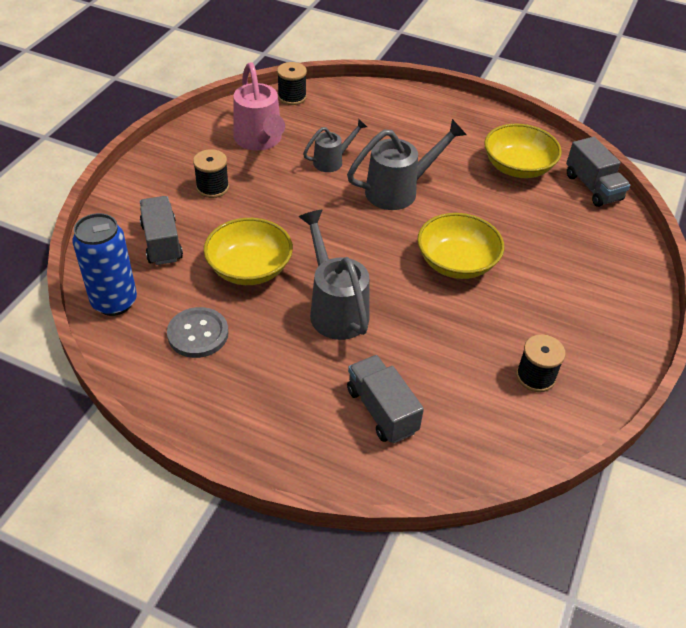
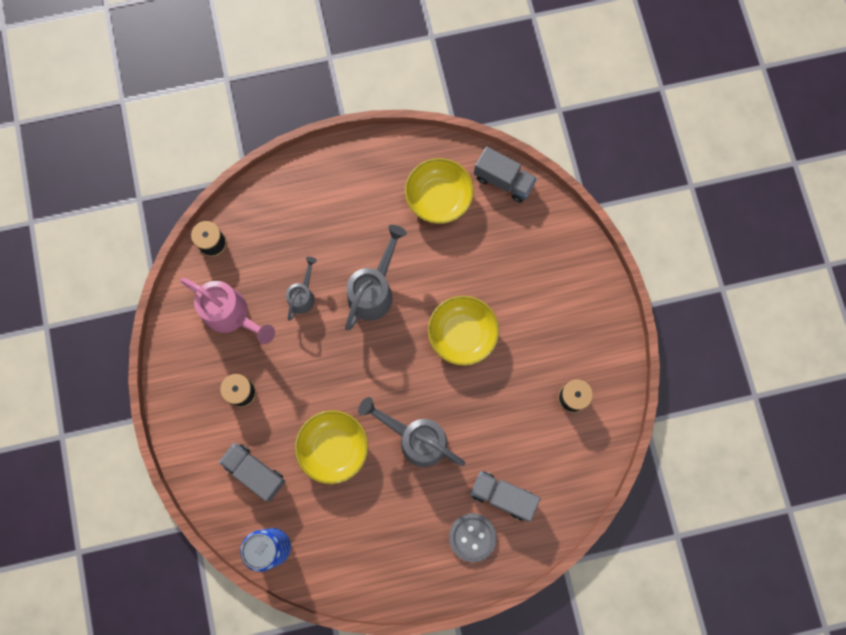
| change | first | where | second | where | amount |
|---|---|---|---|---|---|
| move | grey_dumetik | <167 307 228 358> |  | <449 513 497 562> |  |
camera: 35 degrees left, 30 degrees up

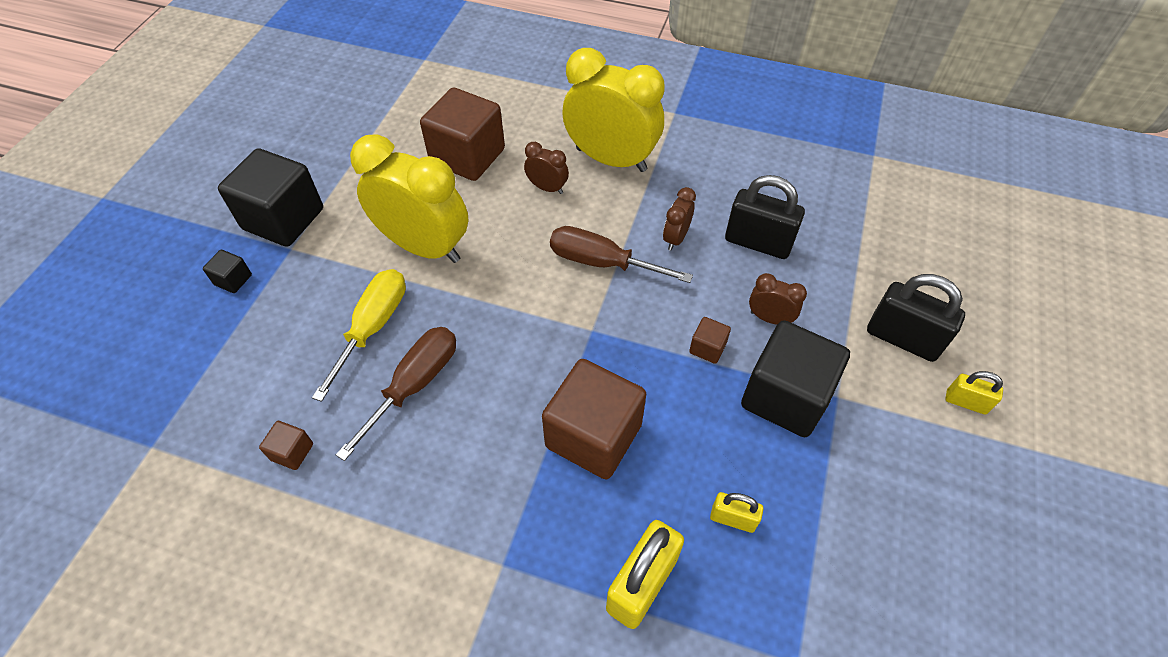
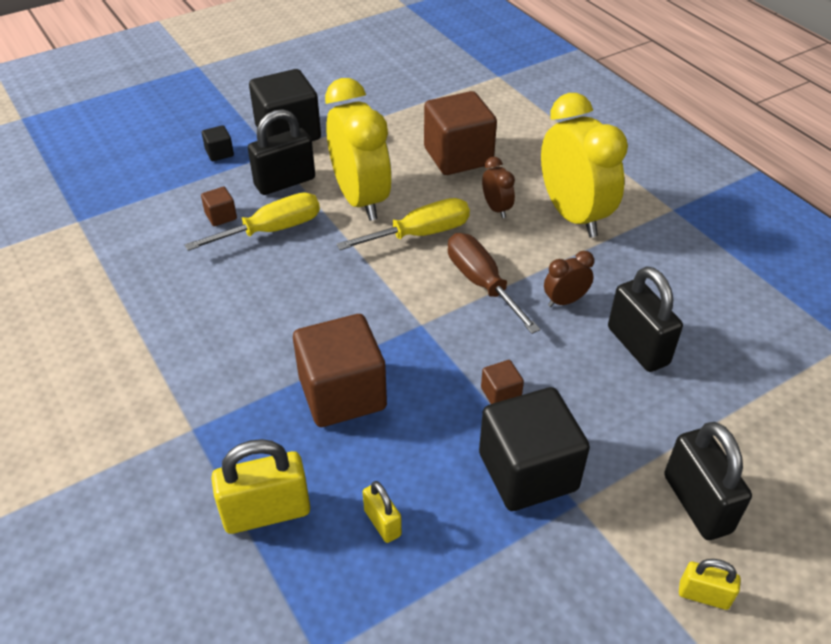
| change | first | where | second | where | amount |
|---|---|---|---|---|---|
| move | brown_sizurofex | <259 421 313 470> |  | <201 187 237 226> |  |
| delete | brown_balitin | <336 327 456 461> |  |  |  |
| delete | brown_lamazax | <749 273 807 324> |  |  |  |
| rotate | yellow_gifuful | <945 371 1003 414> |  | <679 559 741 610> | 45 degrees counterclockwise |
| insert |  |  | black_gifuful | <248 109 315 195> |  |
| insert |  |  | yellow_balitin | <337 198 470 250> |  |
camera: 40 degrees right, 10 degrees down

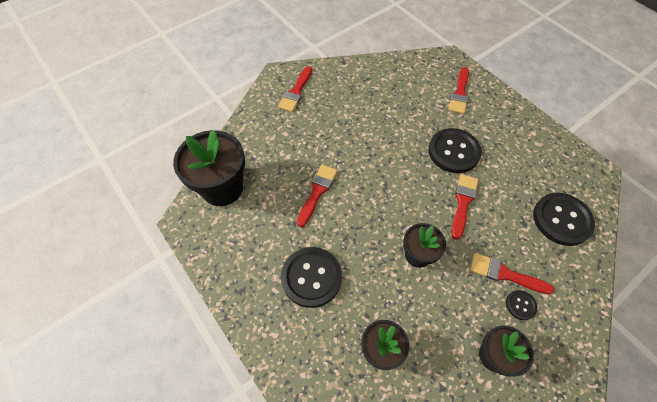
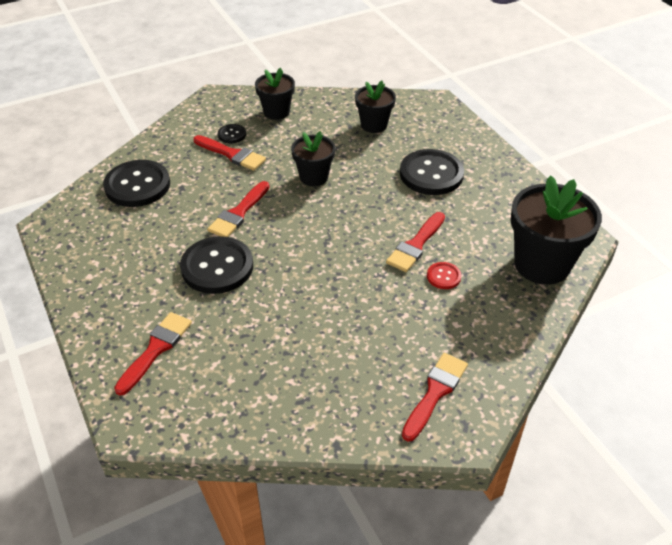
| change | first | where | second | where | amount |
|---|---|---|---|---|---|
| insert |  |  | red_dumetik | <427 262 461 289> |  |
camera: 170 degrees left, 15 degrees down

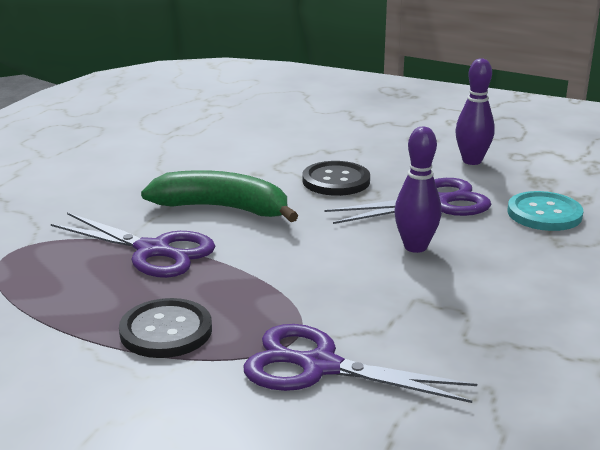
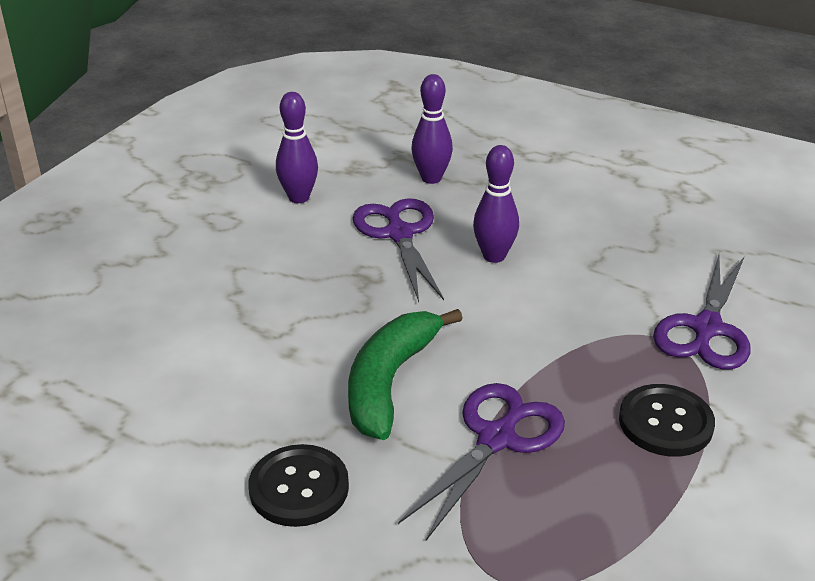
| change | first | where | second | where | amount |
|---|---|---|---|---|---|
| move | black_dumetik | <302 161 370 196> |  | <249 444 349 527> |  |
| replace | turquoise_dumetik | <508 191 584 231> | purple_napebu | <411 74 453 184> |  |
camera: 85 degrees left, 10 degrees up

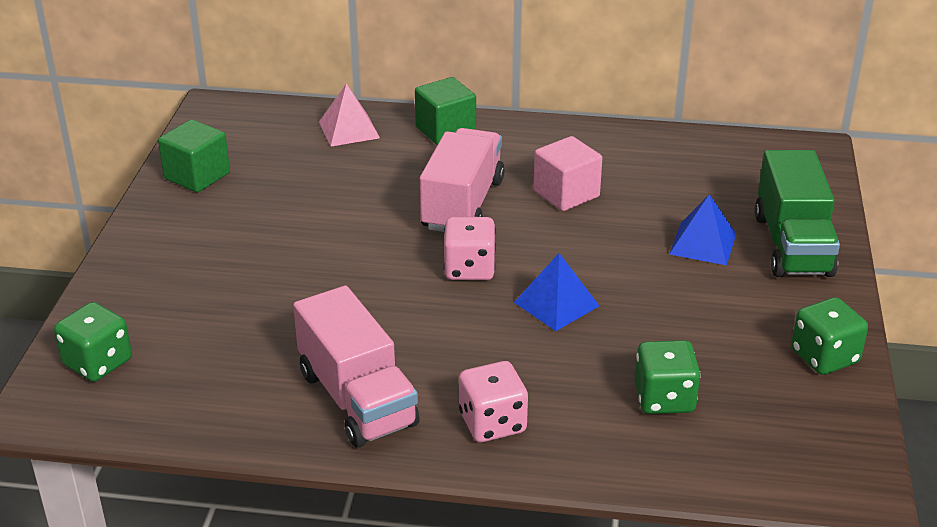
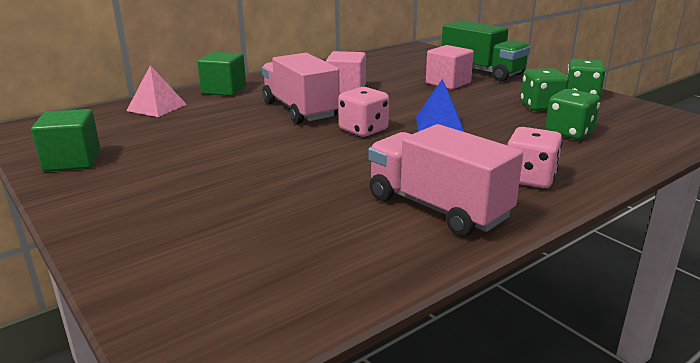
| change | first | where | second | where | amount |
|---|---|---|---|---|---|
| move | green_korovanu | <54 302 132 382> |  | <520 68 569 111> |  |
| rotate | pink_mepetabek | <293 286 420 448> |  | <368 124 523 236> | 150 degrees counterclockwise |
| replace | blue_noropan | <669 194 736 265> | pink_sizurofex | <426 45 474 90> |  |
camera: 45 degrees left, 10 degrees down

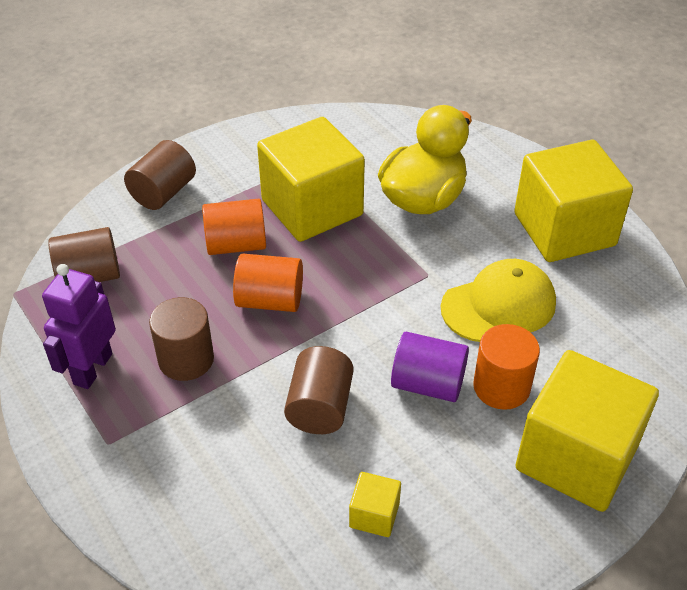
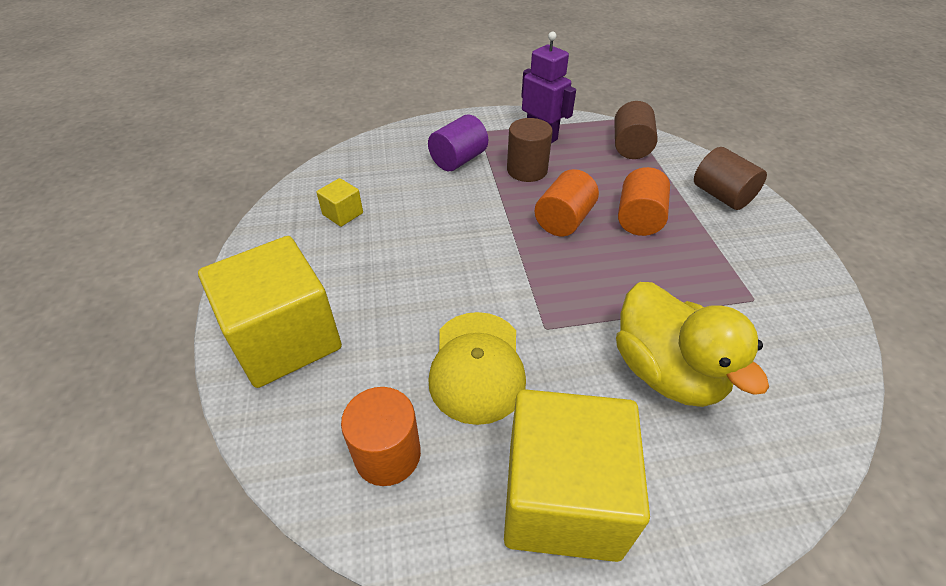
| change | first | where | second | where | amount |
|---|---|---|---|---|---|
| delete | yellow_sizurofex | <257 117 365 242> |  |  |  |
| delete | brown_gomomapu | <284 346 354 434> |  |  |  |
| move | purple_gomomapu | <391 332 469 402> |  | <428 114 488 171> |  |
| move | orange_gomomapu | <473 324 540 410> |  | <341 387 421 486> |  |
camera: 115 degrees right, 0 degrees up

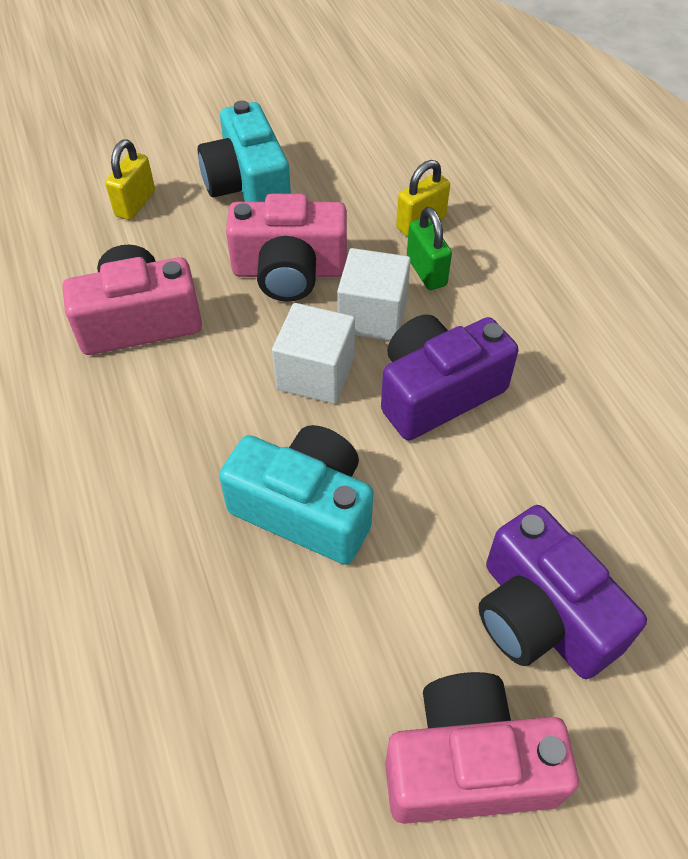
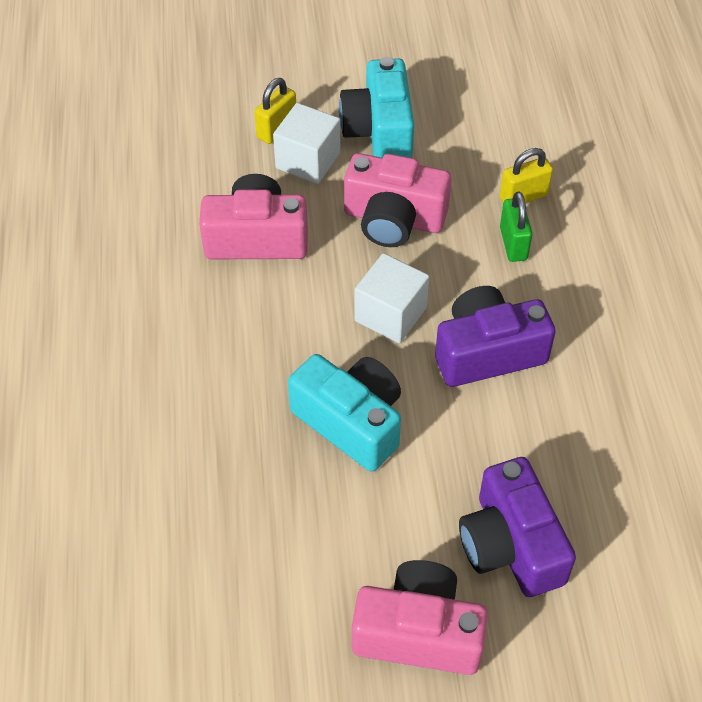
| change | first | where | second | where | amount |
|---|---|---|---|---|---|
| move | white_sizurofex | <337 248 411 341> |  | <273 103 341 184> |  |
camera: 15 degrees right, 0 degrees up

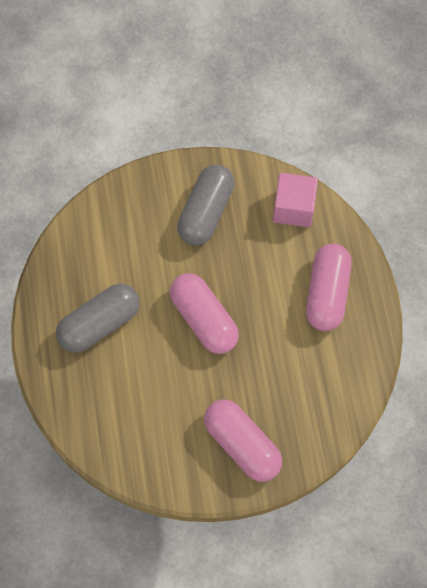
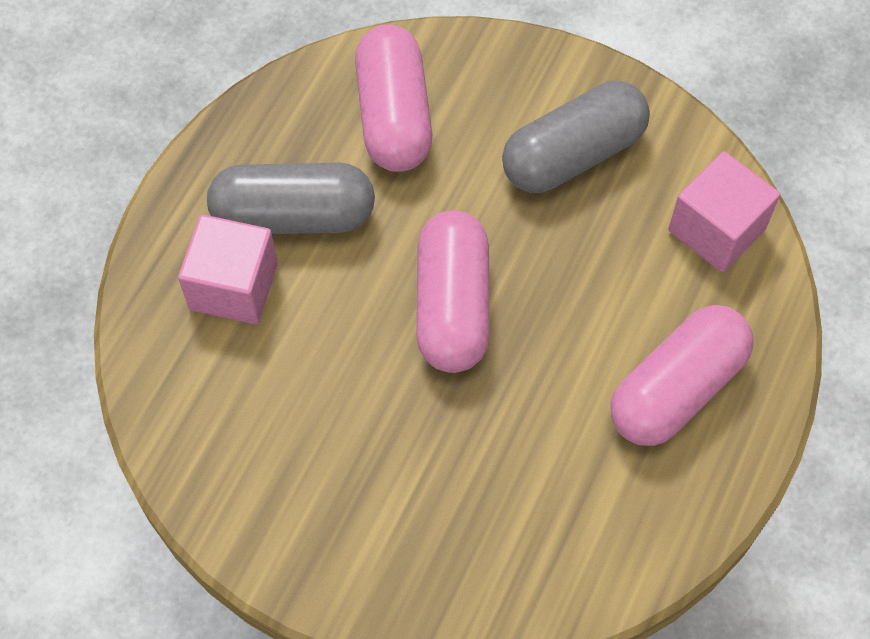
| change | first | where | second | where | amount |
|---|---|---|---|---|---|
| move | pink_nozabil | <204 399 282 482> |  | <355 25 432 172> |  |
| insert |  |  | pink_sizurofex | <178 214 278 324> |  |
camera: 35 degrees right, 5 degrees down

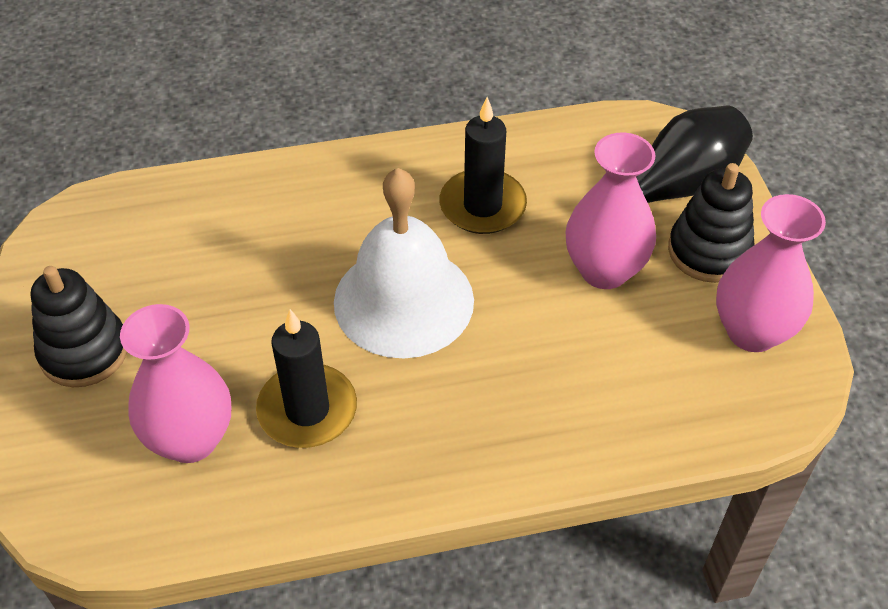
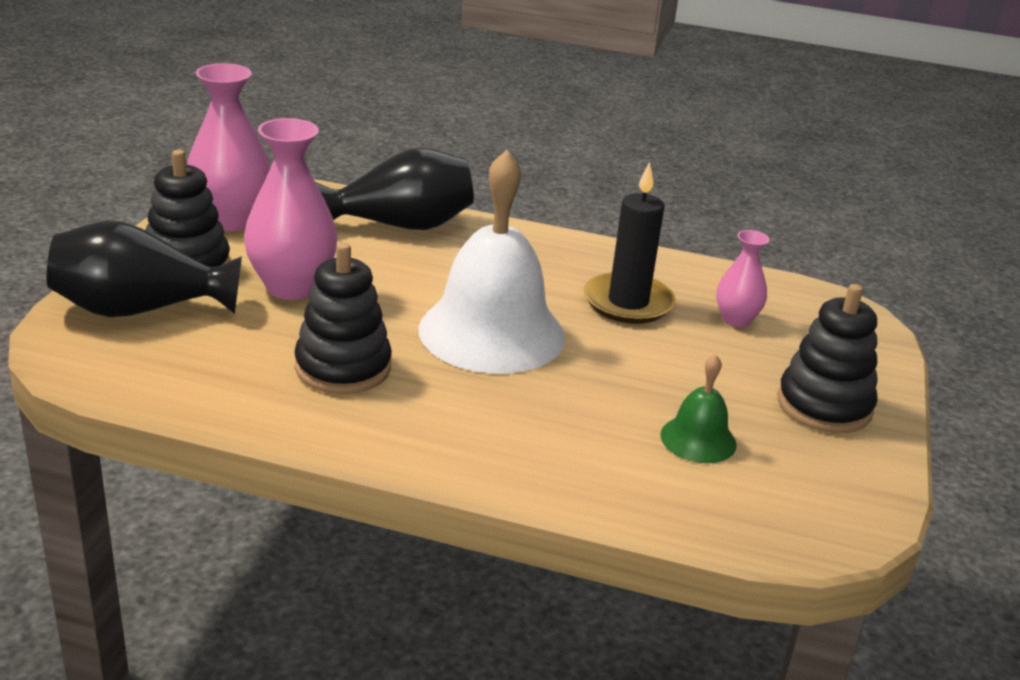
| change | first | where | second | where | amount |
|---|---|---|---|---|---|
| resize | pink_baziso | <120 304 231 463> |  | <716 230 770 327> | x0.56 |
| replace | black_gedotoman | <439 97 527 234> | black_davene | <294 243 392 394> |  |
| insert |  |  | black_baziso | <315 148 474 230> |  |
| insert |  |  | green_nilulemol | <660 354 737 463> |  |
camera: 155 degrees left, 20 degrees down

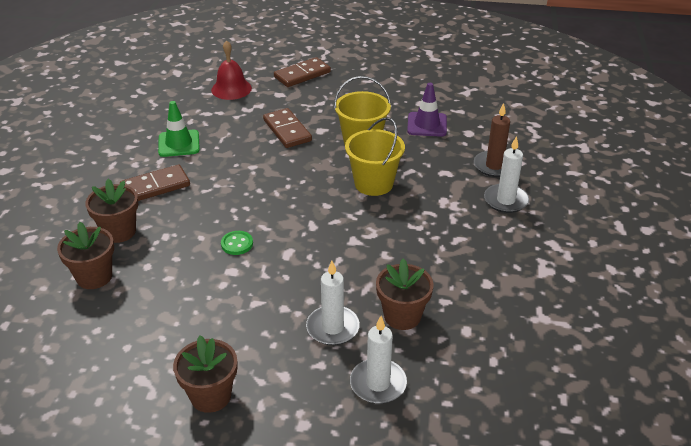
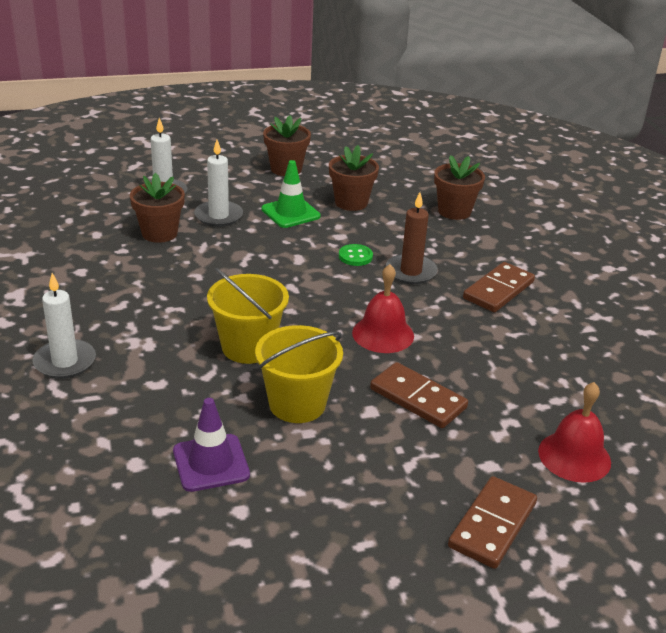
| change | first | where | second | where | amount |
|---|---|---|---|---|---|
| move | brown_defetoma | <85 179 138 243> |  | <329 145 379 211> |  |
| move | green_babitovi | <158 101 200 157> |  | <262 160 321 228> |  |
| move | brown_gedotoman | <474 103 510 177> |  | <386 192 438 284> |  |
| insert |  |  | red_nilulemol | <352 264 414 353> |  |
camera: 155 degrees right, 5 degrees down

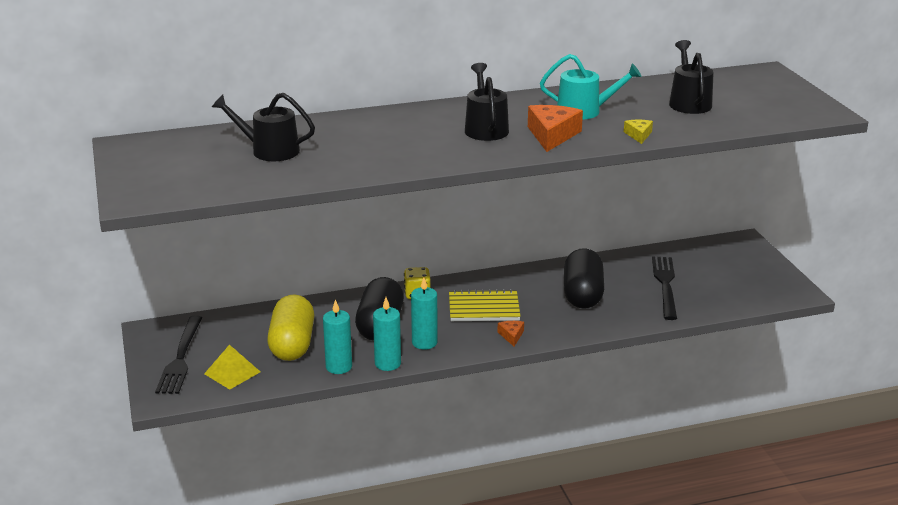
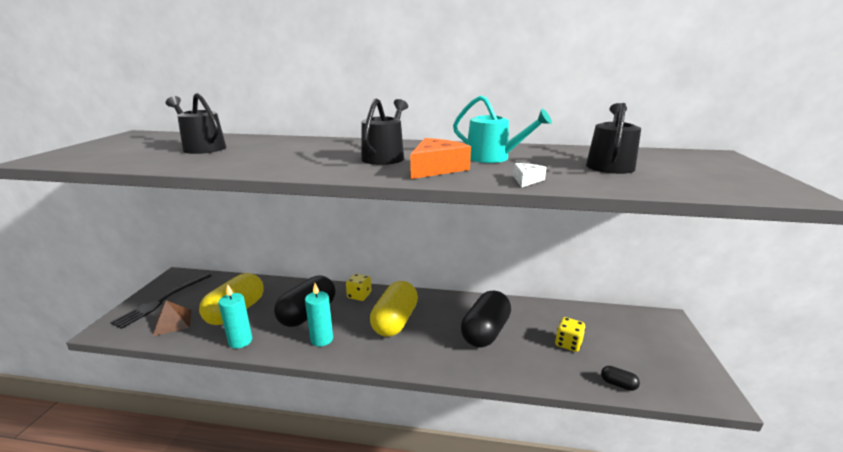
| change | first | where | second | where | amount |
|---|---|---|---|---|---|
| recolor | yellow_noropan | <204 345 260 390> | brown_noropan | <153 300 192 336> |  |
| delete | turquoise_gedotoman | <373 297 401 371> |  |  |  |
| replace | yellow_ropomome | <449 289 521 321> | yellow_nozabil | <370 281 418 337> |  |
| delete | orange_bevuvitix | <497 321 524 346> |  |  |  |
| recolor | yellow_bevuvitix | <624 120 653 144> | white_bevuvitix | <513 163 547 188> |  |
| replace | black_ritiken | <652 257 677 320> | yellow_korovanu | <555 317 586 352> |  |
| insert |  |  | black_nozabil | <601 366 640 391> |  |
camera: 25 degrees right, 5 degrees down

